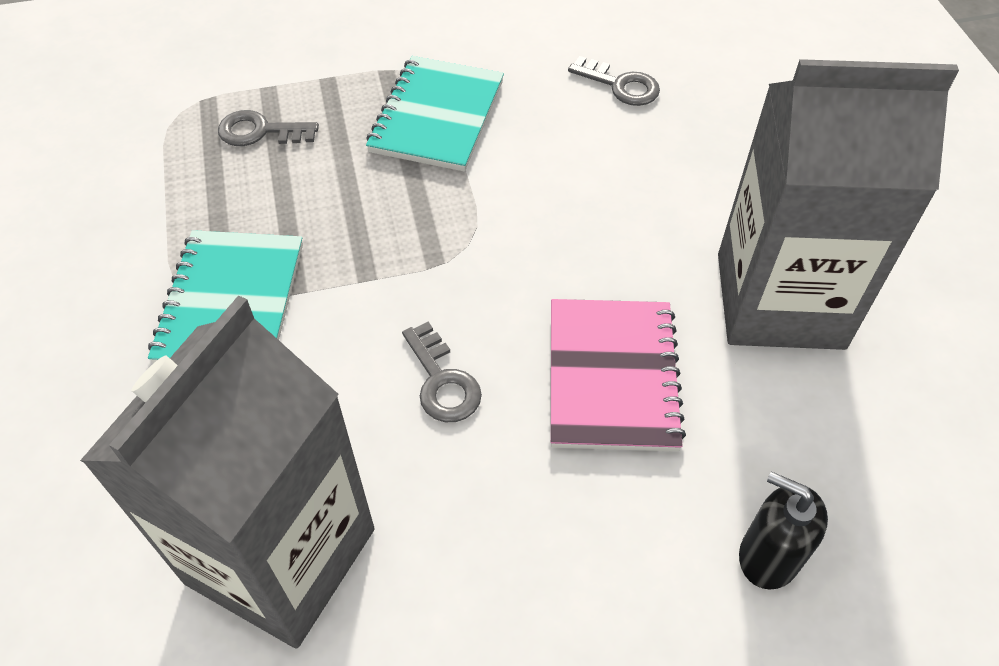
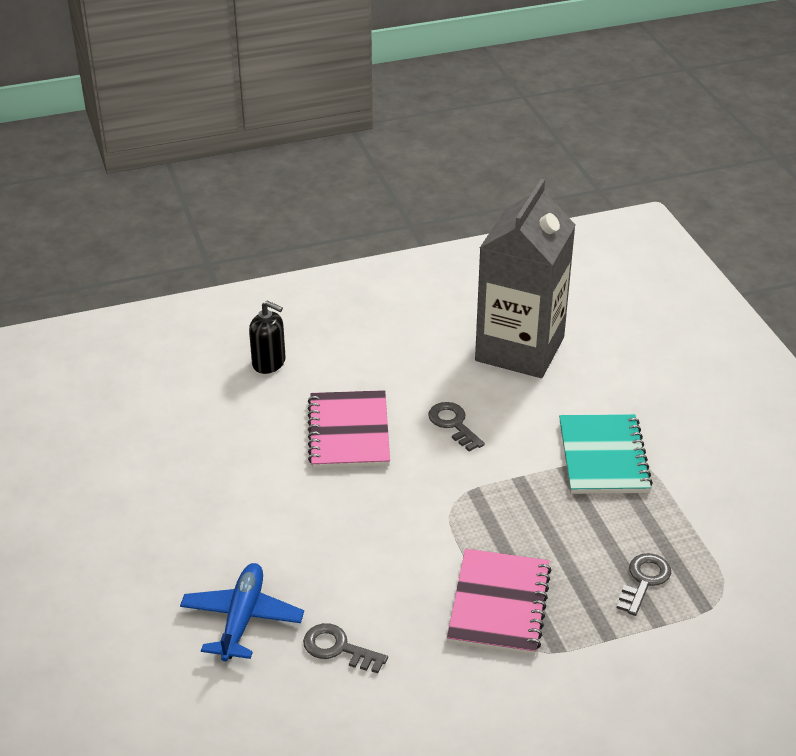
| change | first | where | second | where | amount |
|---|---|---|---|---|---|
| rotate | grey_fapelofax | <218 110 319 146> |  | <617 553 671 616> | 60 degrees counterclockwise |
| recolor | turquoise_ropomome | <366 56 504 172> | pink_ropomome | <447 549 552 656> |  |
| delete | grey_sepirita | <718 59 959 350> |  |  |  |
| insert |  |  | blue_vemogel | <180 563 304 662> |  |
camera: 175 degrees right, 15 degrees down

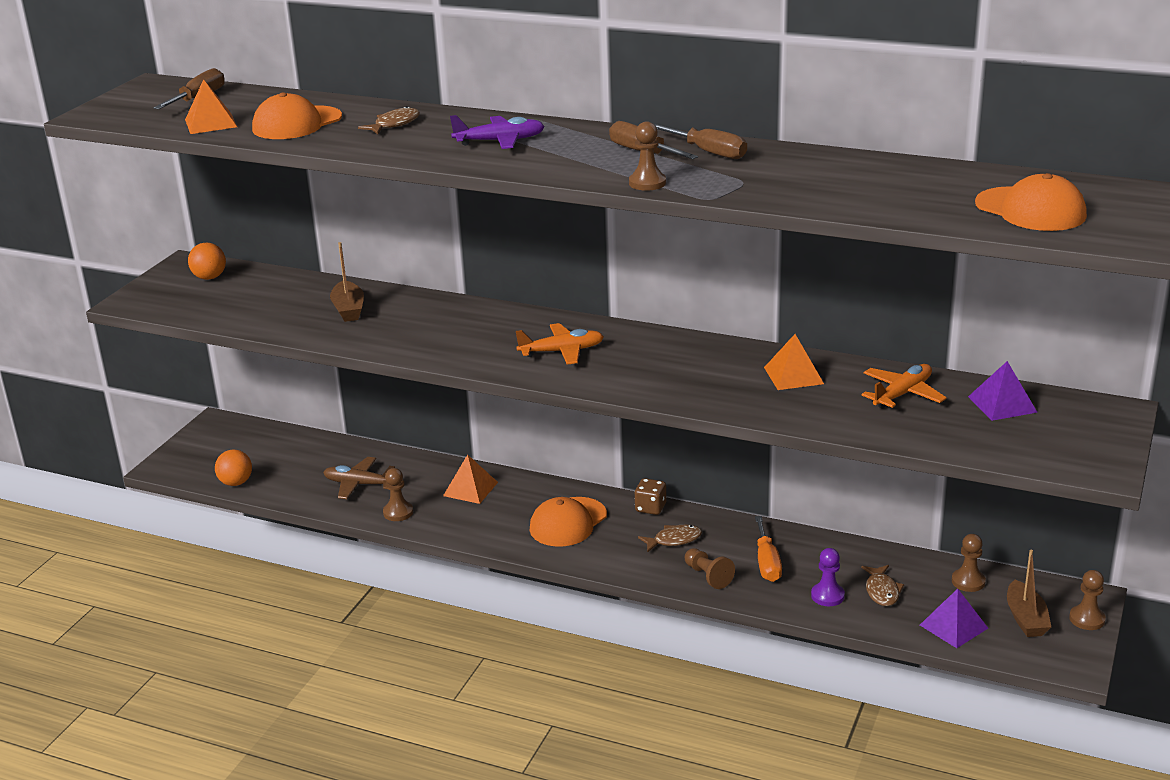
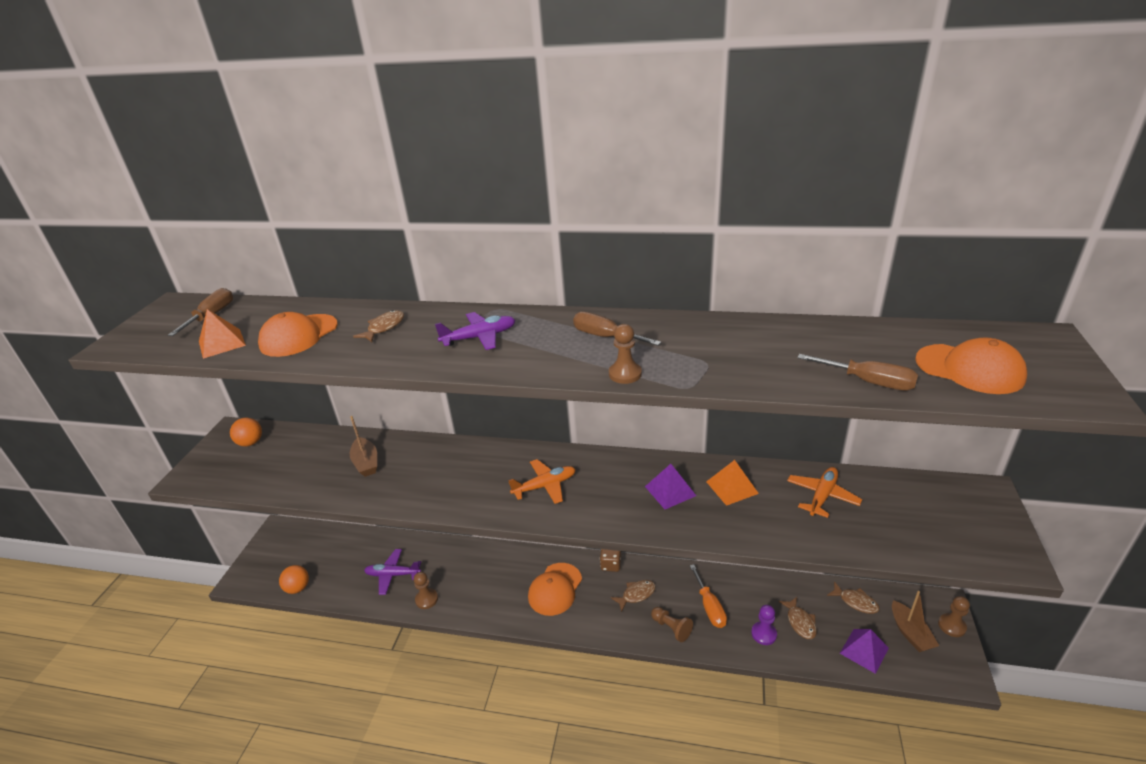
| change | first | where | second | where | amount |
|---|---|---|---|---|---|
| recolor | brown_vemogel | <323 457 395 499> | purple_vemogel | <364 549 421 595> |  |
| delete | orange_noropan | <443 454 498 504> |  |  |  |
| move | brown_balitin | <654 124 747 159> |  | <798 354 918 391> |  |
| replace | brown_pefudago | <952 534 986 592> | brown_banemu | <827 581 880 614> |  |
| move | purple_noropan | <968 361 1038 421> |  | <645 464 696 509> |  |
camera: 10 degrees left, 5 degrees up

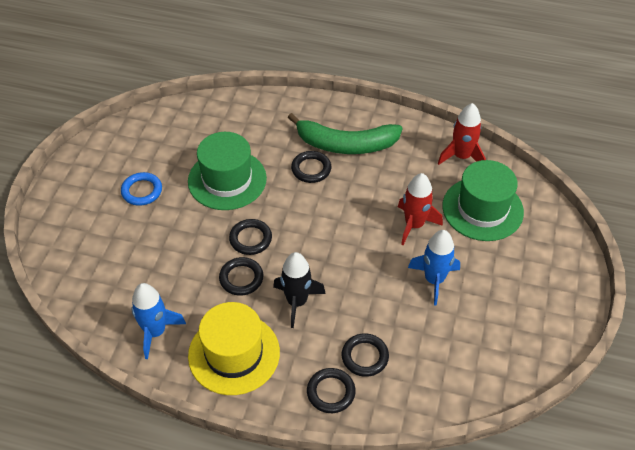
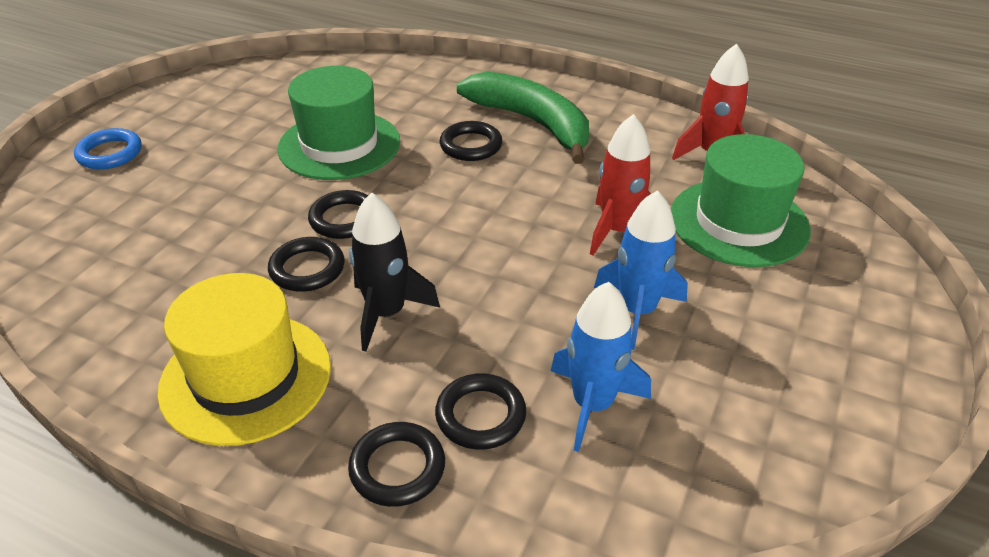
| change | first | where | second | where | amount |
|---|---|---|---|---|---|
| move | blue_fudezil | <121 172 162 206> |  | <74 128 142 169> |  |
| move | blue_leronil | <131 283 186 359> |  | <551 282 651 452> |  |
| rotate | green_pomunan | <288 113 403 154> |  | <457 72 589 164> | 150 degrees counterclockwise |
camera: 10 degrees right, 10 degrees down

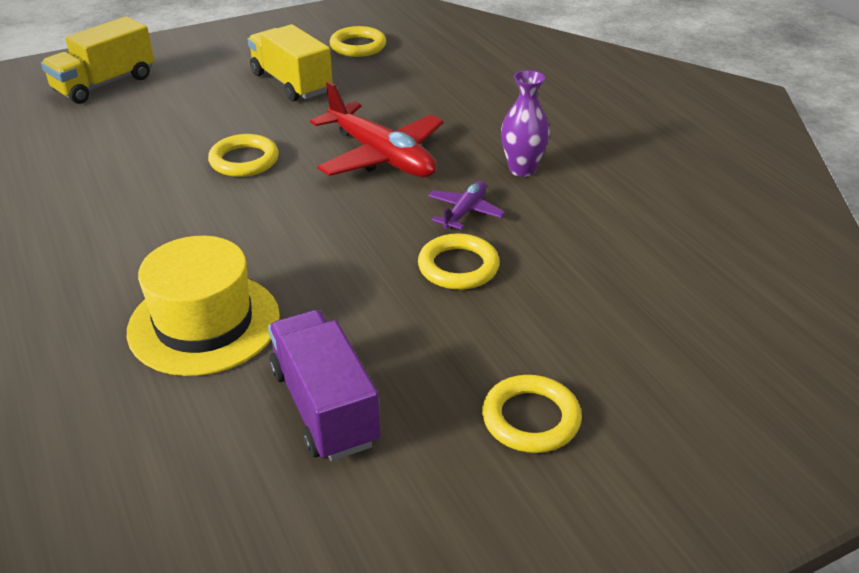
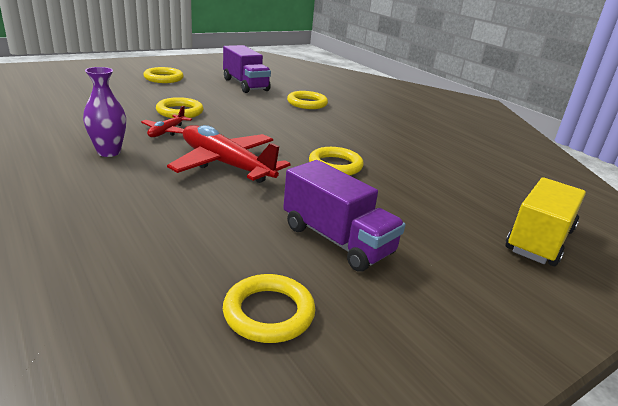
| change | first | where | second | where | amount |
|---|---|---|---|---|---|
| replace | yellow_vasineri | <127 236 280 376> | yellow_fudezil | <287 91 328 109> |  |
| recolor | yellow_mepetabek | <248 24 333 102> | purple_mepetabek | <283 160 405 272> |  |
| recolor | purple_vemogel | <428 181 505 230> | red_vemogel | <141 106 192 137> |  |
camera: 170 degrees right, 10 degrees down

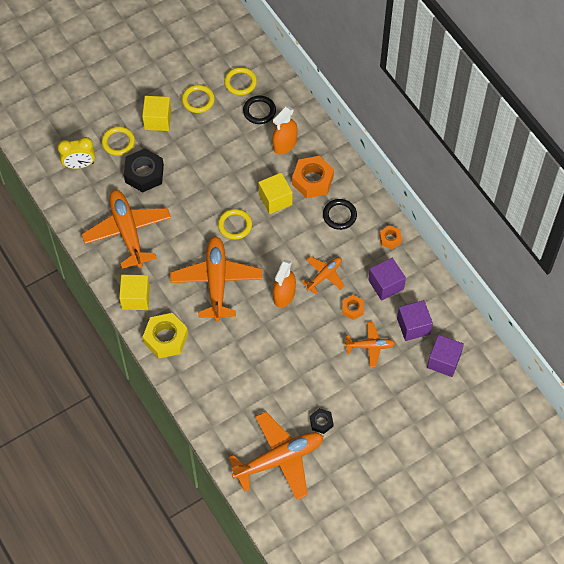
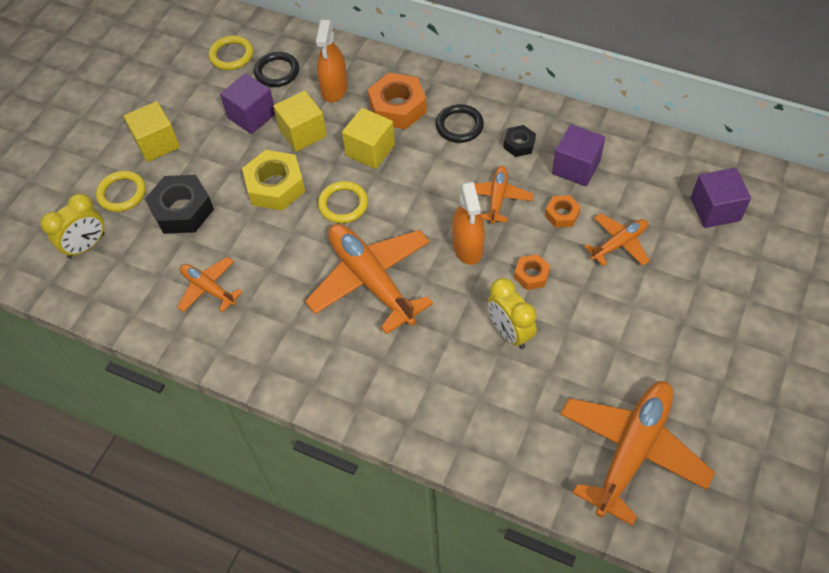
| change | first | where | second | where | amount |
|---|---|---|---|---|---|
| resize | orange_vemogel | <82 190 171 269> |  | <177 257 243 313> | x0.53 |
| move | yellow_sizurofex | <119 275 150 310> |  | <273 90 327 152> |  |
| move | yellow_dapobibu | <143 313 188 359> |  | <242 150 305 211> |  |
| delete | yellow_fudezil | <182 85 215 113> |  |  |  |
| move | black_dapobibu | <310 408 333 434> |  | <504 125 536 157> |  |
| move | orange_dapobibu | <380 225 402 249> |  | <514 254 550 290> |  |
| move | purple_sizurofex | <397 300 433 341> |  | <220 73 275 134> |  |
| insert |  |  | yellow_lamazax | <487 278 537 349> |  |
camera: 30 degrees left, 5 degrees down

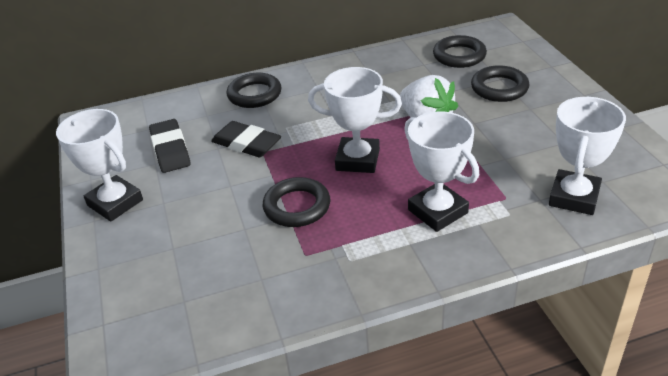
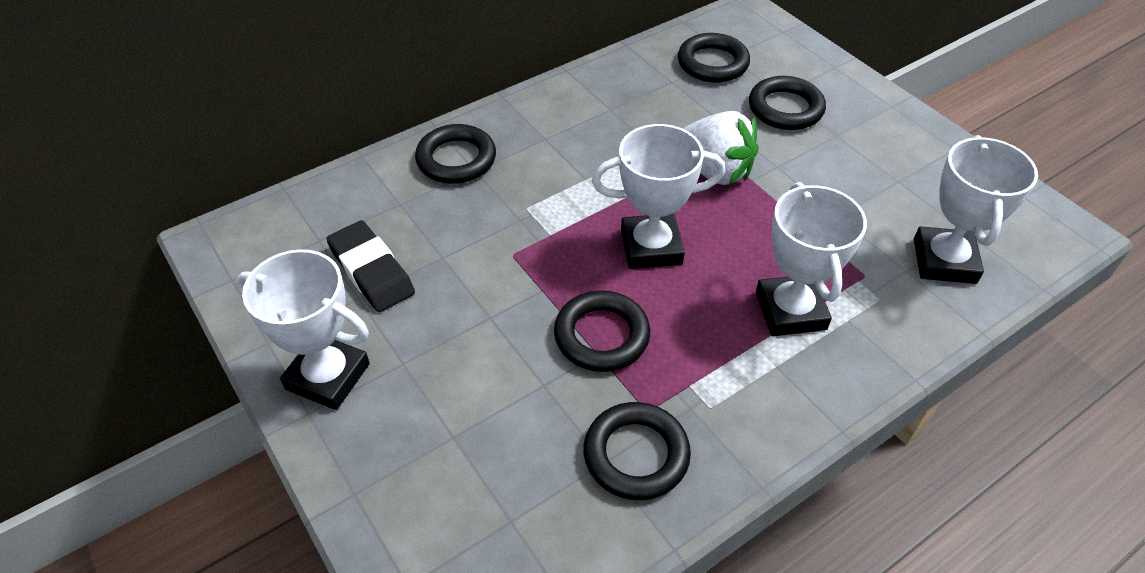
| change | first | where | second | where | amount |
|---|---|---|---|---|---|
| delete | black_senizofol | <211 121 281 158> |  |  |  |
| rotate | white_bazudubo | <404 111 479 232> |  | <756 182 867 336> | 45 degrees clockwise |
| insert |  |  | black_fudezil | <583 402 691 500> |  |
camera: 20 degrees left, 10 degrees up

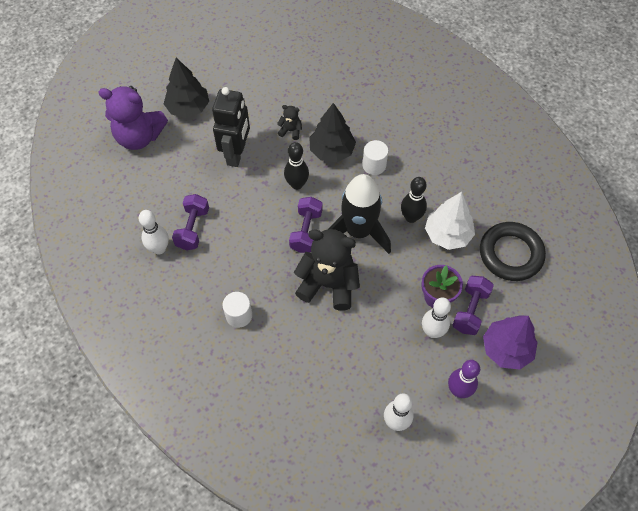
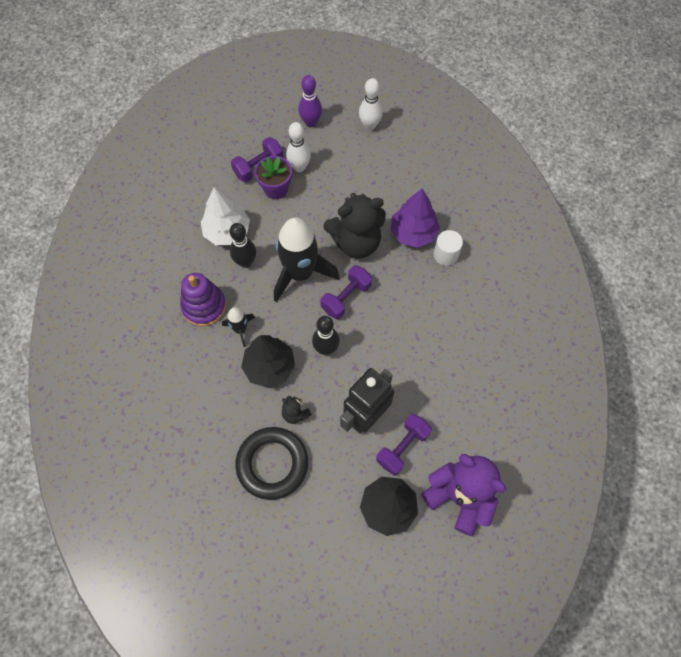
| change | first | where | second | where | amount |
|---|---|---|---|---|---|
| delete | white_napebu | <139 210 169 254> |  |  |  |
| move | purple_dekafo | <172 194 209 250> |  | <376 414 432 476> |  |
| rotate | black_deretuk | <294 229 360 311> |  | <323 193 386 258> | 60 degrees counterclockwise |
| replace | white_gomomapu | <362 140 388 175> | black_leronil | <222 307 255 347> |  |
| move | black_fudezil | <480 222 546 281> |  | <235 427 308 500> |  |
| move | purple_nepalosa | <483 316 538 370> |  | <391 189 440 248> |  |
| insert |  |  | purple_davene | <180 273 226 326> |  |
camera: 150 degrees left, 5 degrees up

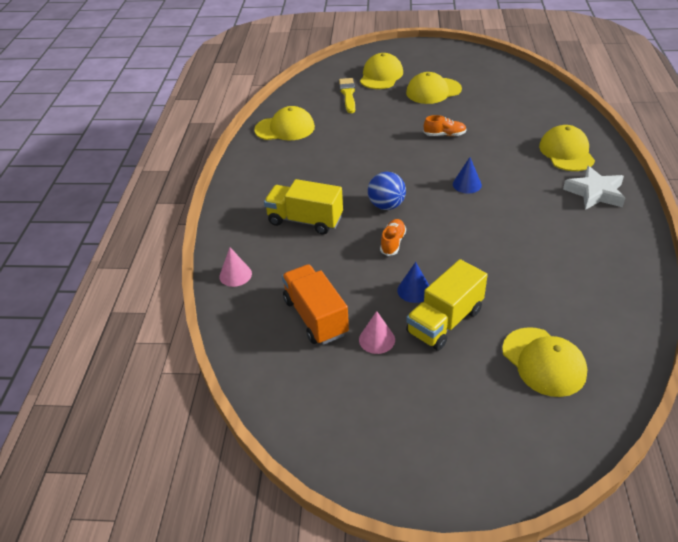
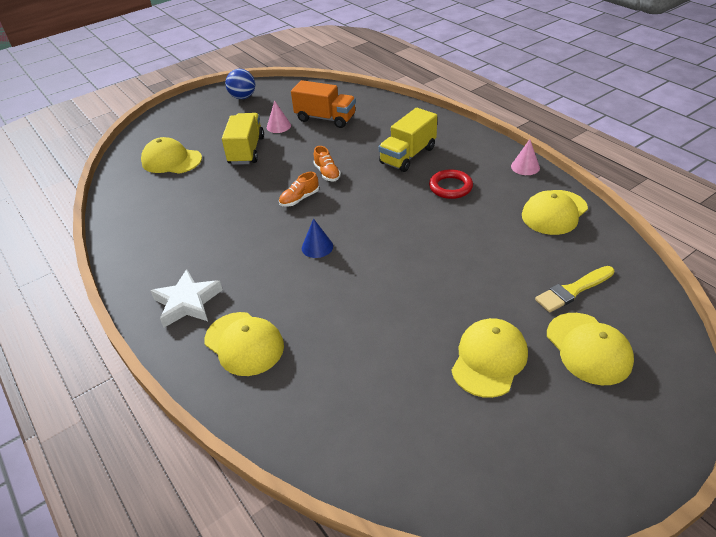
| change | first | where | second | where | amount |
|---|---|---|---|---|---|
| move | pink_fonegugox | <219 247 252 287> |  | <511 139 540 175> |  |
| rotate | yellow_mepetabek | <264 179 343 235> |  | <379 108 437 172> | 150 degrees clockwise |
| rotate | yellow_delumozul | <339 78 355 113> |  | <535 266 615 312> | 105 degrees clockwise |
| move | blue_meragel | <368 172 406 210> |  | <225 69 255 99> |  |
| delete | blue_fonegugox | <397 262 429 303> |  |  |  |
| move | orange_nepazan | <424 115 467 136> |  | <279 172 319 207> |  |
| insert |  |  | red_fudezil | <429 169 473 199> |  |
camera: 140 degrees right, 0 degrees up

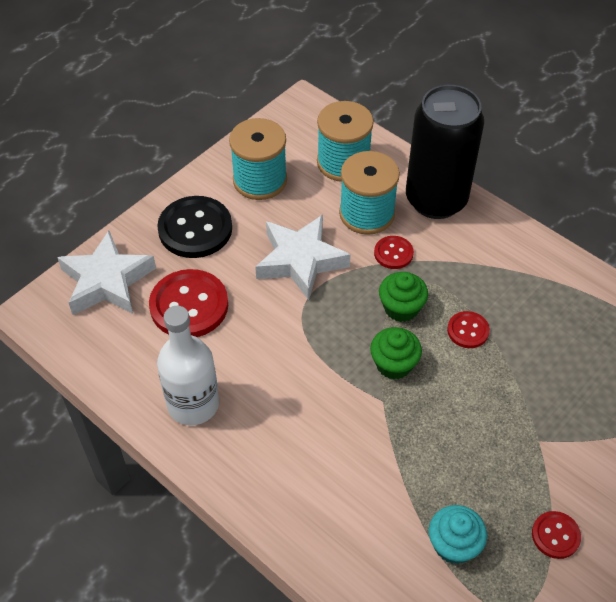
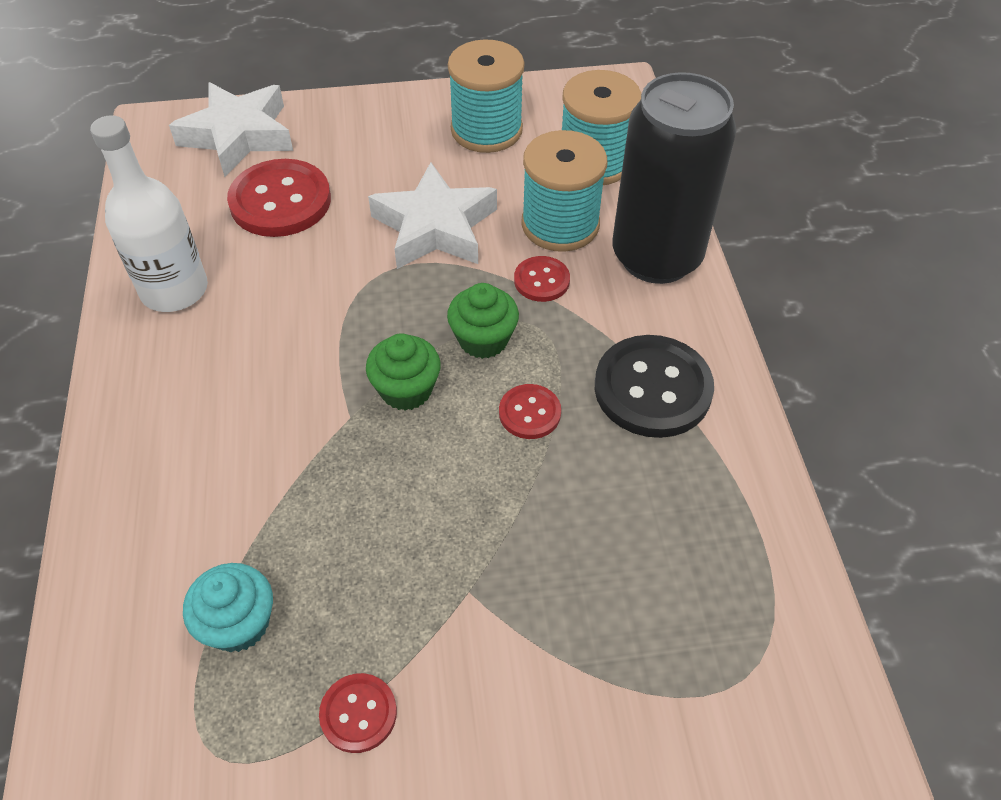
| change | first | where | second | where | amount |
|---|---|---|---|---|---|
| move | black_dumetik | <157 196 232 258> |  | <595 335 714 438> |  |
camera: 40 degrees right, 0 degrees up

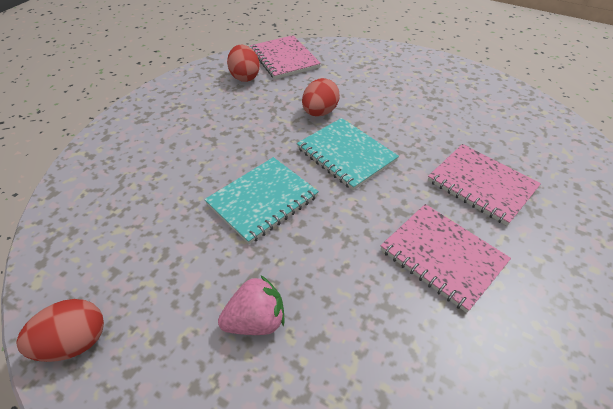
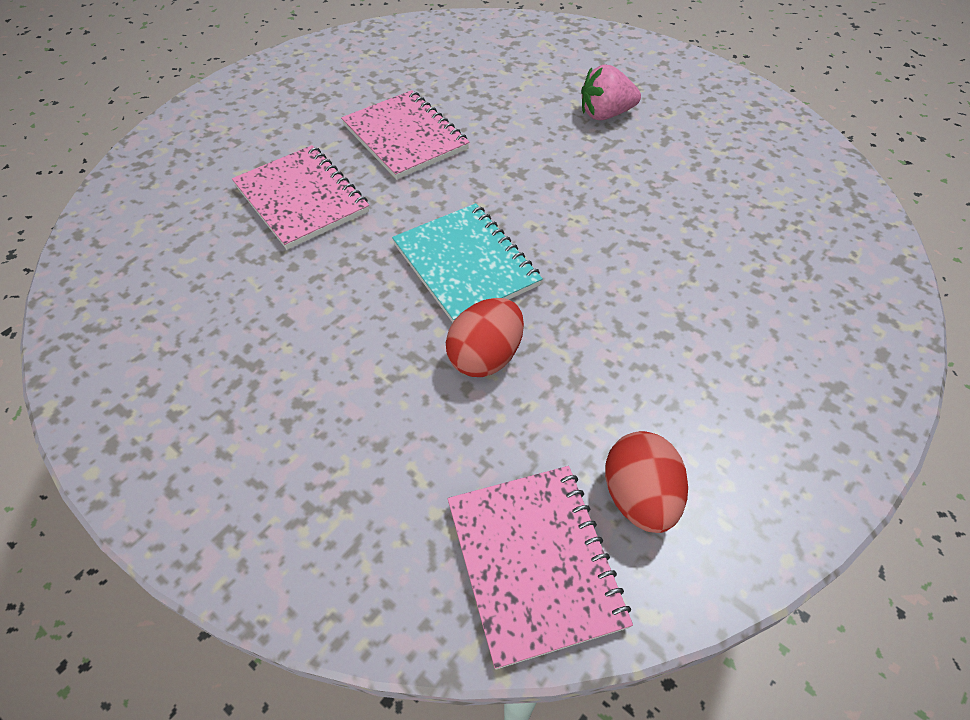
| change | first | where | second | where | amount |
|---|---|---|---|---|---|
| delete | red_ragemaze | <16 299 104 362> |  |  |  |
| delete | turquoise_ropomome | <204 157 319 244> |  |  |  |
camera: 170 degrees left, 5 degrees up

